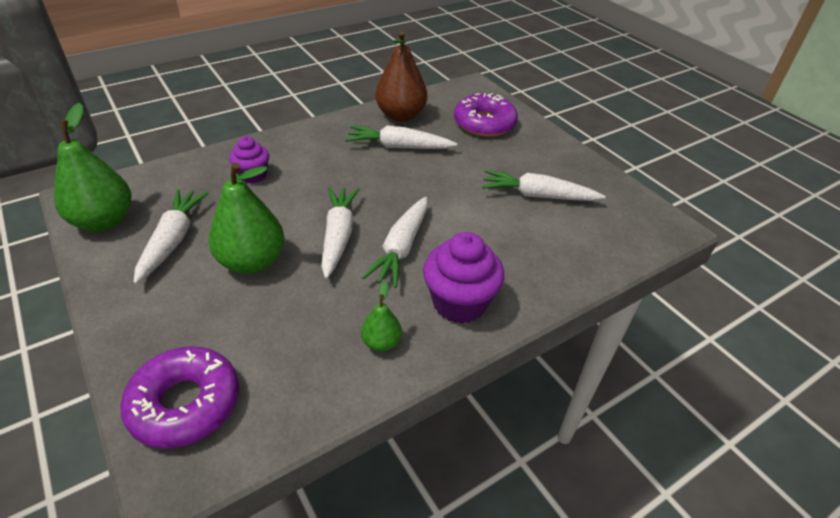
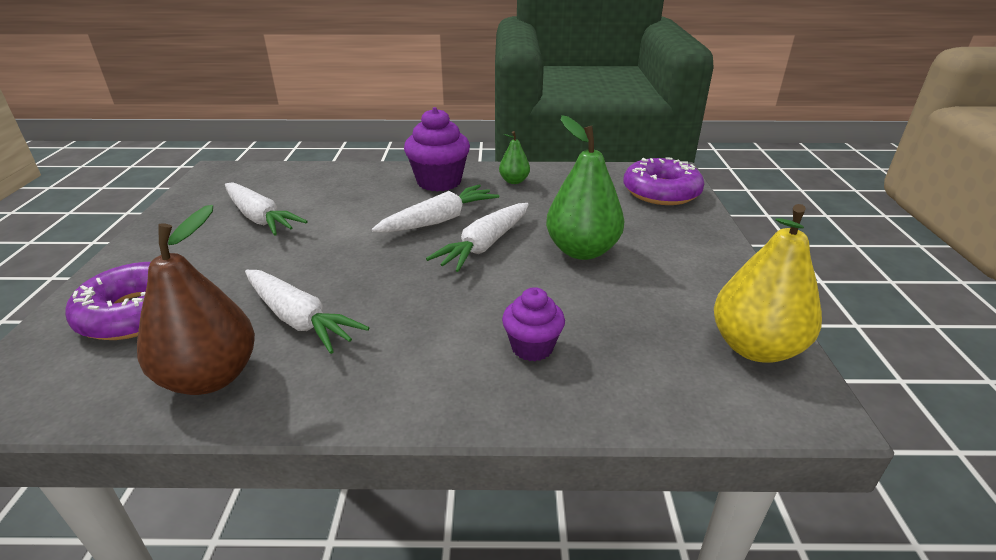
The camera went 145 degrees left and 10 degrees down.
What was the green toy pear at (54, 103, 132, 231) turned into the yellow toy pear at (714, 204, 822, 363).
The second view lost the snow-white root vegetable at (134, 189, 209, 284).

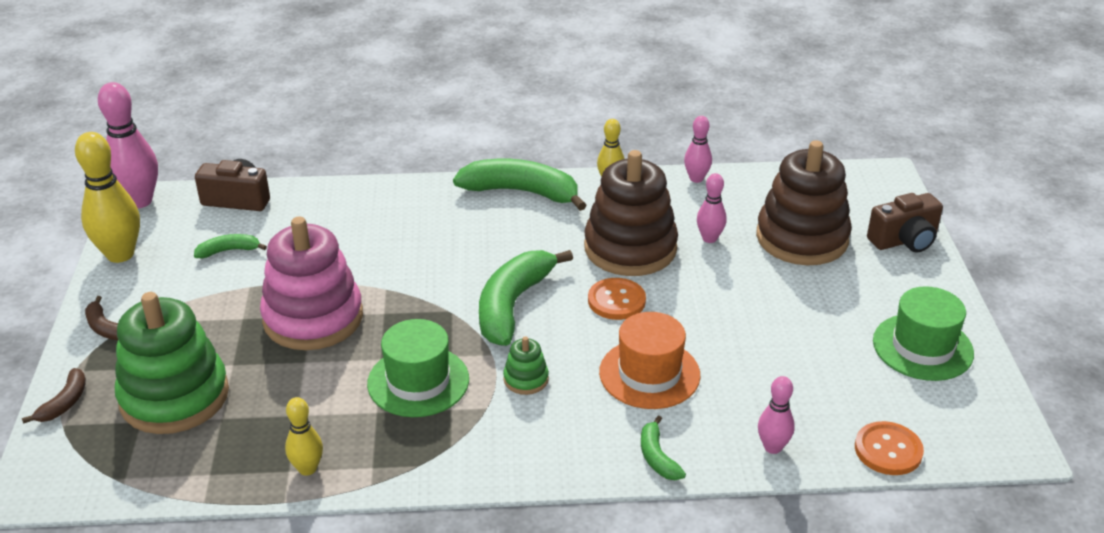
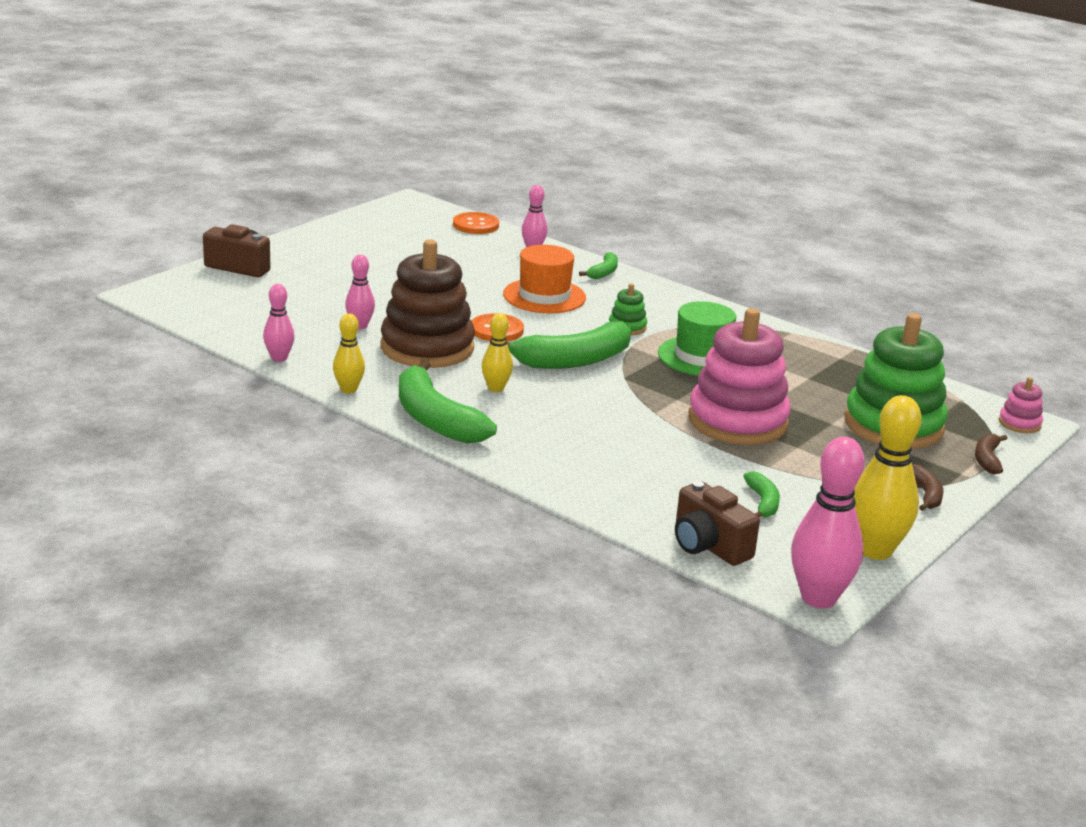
The camera went 140 degrees left and 10 degrees down.
The dark brown toy banana at (22, 368, 86, 424) ended up facing another way, 45 degrees counterclockwise from before.
The green toy banana at (194, 234, 267, 258) ended up facing another way, 120 degrees counterclockwise from before.
The yellow tenpin ended up elsewhere, having gone from (285, 397, 323, 476) to (481, 313, 513, 392).
The second view lost the dark brown stacking toy at (756, 140, 852, 265).
The second view lost the green top hat at (873, 286, 974, 381).
The second view gained the pink stacking toy at (999, 377, 1043, 433).

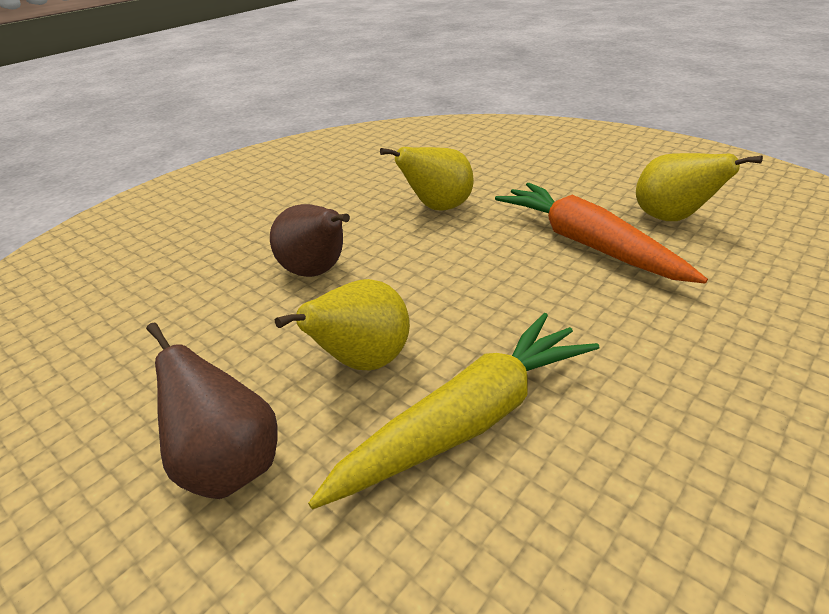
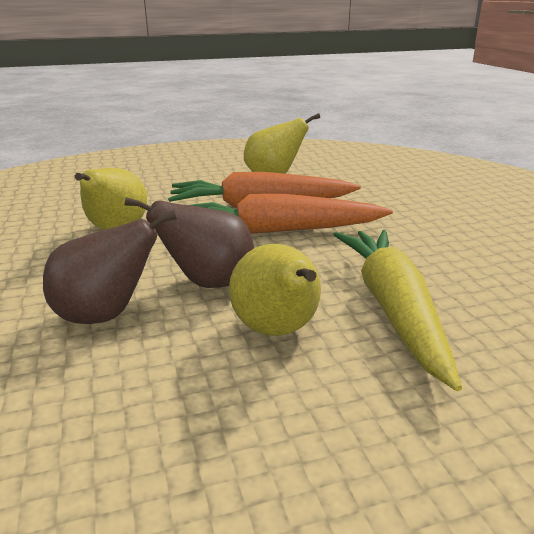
The camera went 60 degrees left and 10 degrees down.
The dark brown toy pear ended up elsewhere, having gone from (146, 322, 278, 499) to (125, 197, 254, 288).
The second view gained the bright orange root vegetable at (191, 194, 393, 234).

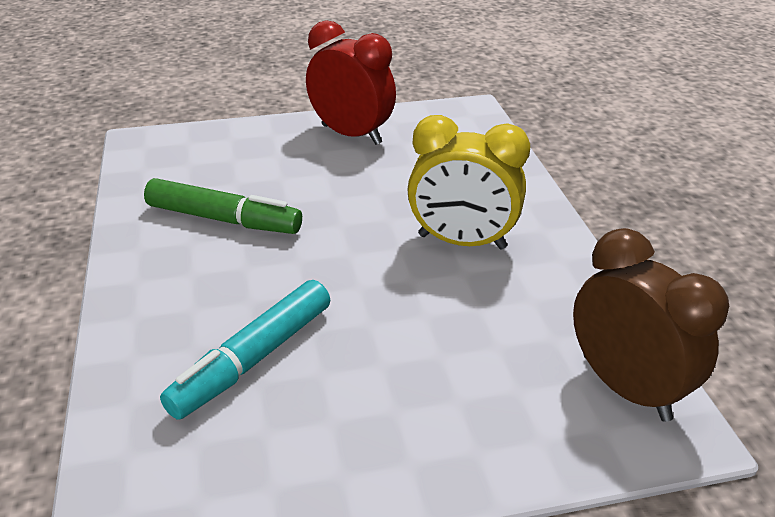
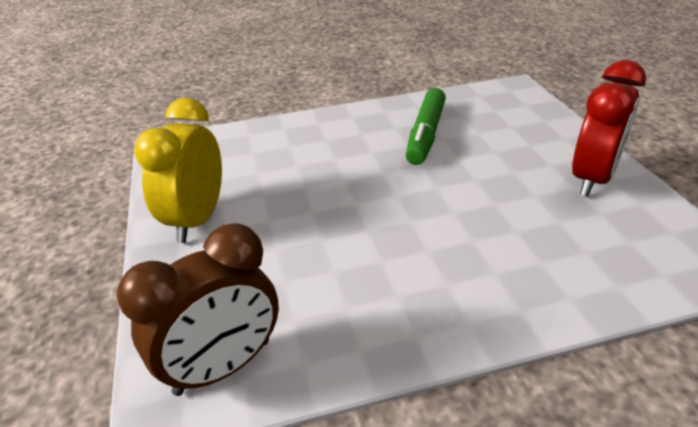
The camera went 90 degrees right and 0 degrees up.
The second view lost the teal marker pen at (160, 280, 330, 420).
The yellow clock ended up elsewhere, having gone from (407, 115, 530, 249) to (134, 98, 222, 243).

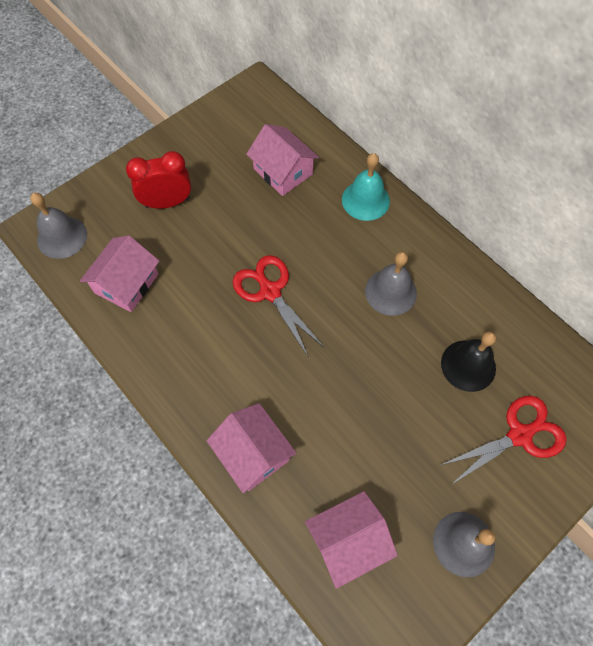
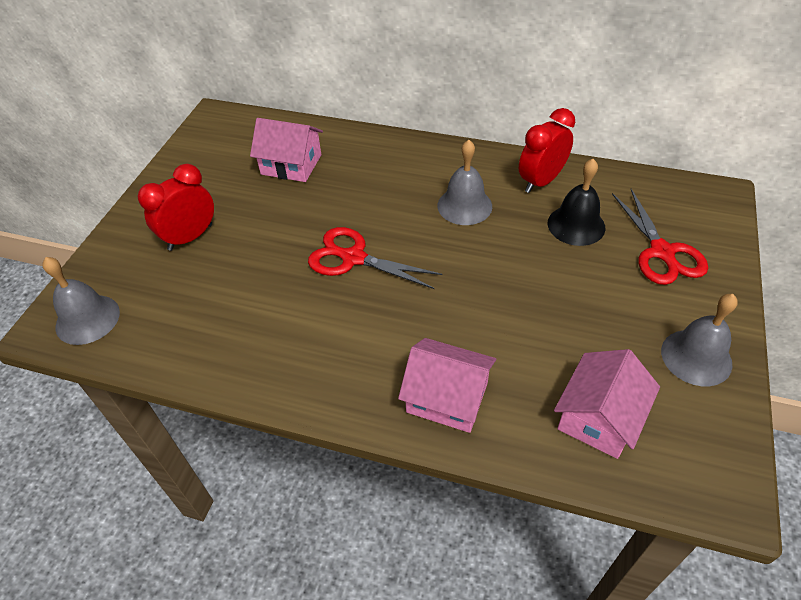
The camera went 30 degrees left and 15 degrees down.
The second view lost the pink cottage at (80, 235, 159, 312).
The second view lost the teal hand bell at (342, 153, 390, 221).
The scarlet scissors at (441, 396, 567, 485) ended up facing another way, 135 degrees clockwise from before.
The second view gained the scarlet clock at (519, 108, 575, 193).

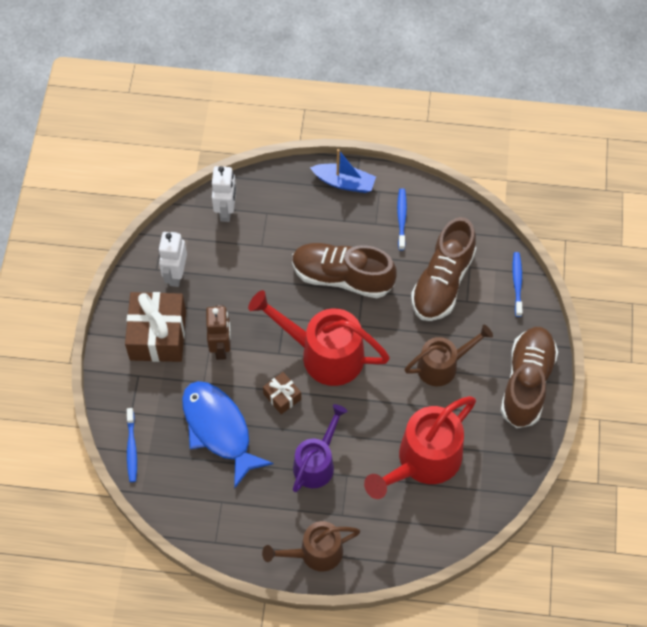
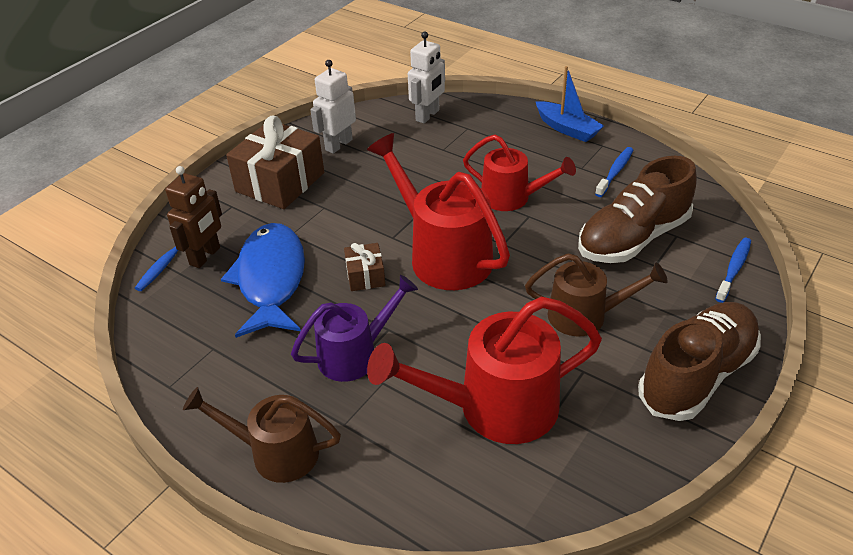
The camera went 30 degrees right and 20 degrees down.
The dark brown robot figure ended up elsewhere, having gone from (206, 305, 231, 360) to (165, 166, 222, 268).
Where the dark brown lace-up shoe stood at (292, 243, 397, 298), the scarlet watering can came to stand at (463, 135, 576, 211).

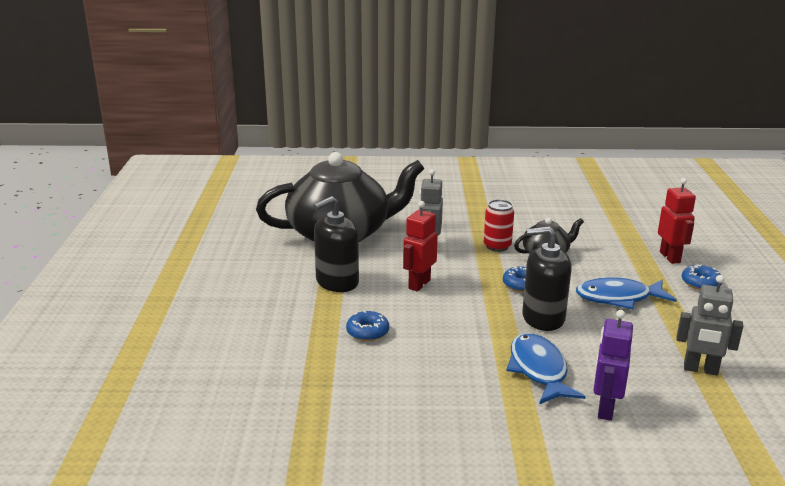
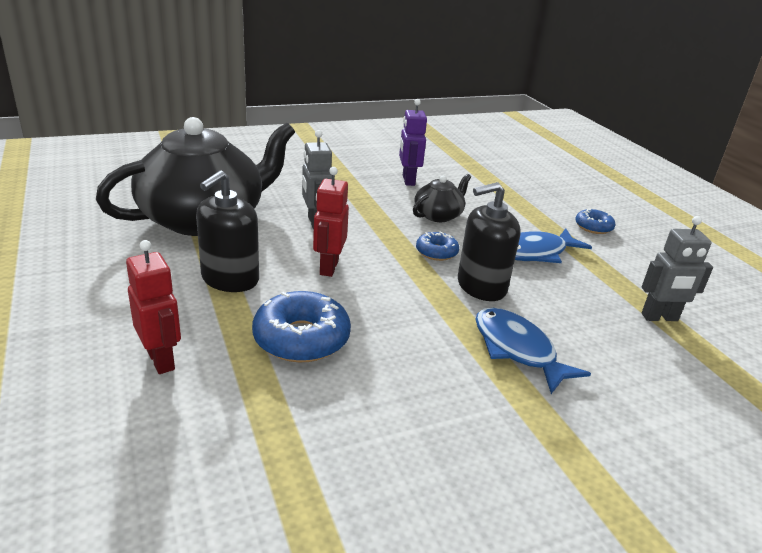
The camera went 25 degrees left and 5 degrees up.
The size of the cobalt donut at (346, 311, 389, 341) changed by a factor of 1.77.
The second view lost the scarlet can at (484, 199, 514, 252).
The royal purple robot figure ended up elsewhere, having gone from (593, 310, 633, 421) to (399, 99, 427, 186).
The scarlet robot figure ended up elsewhere, having gone from (658, 178, 696, 264) to (126, 240, 181, 374).

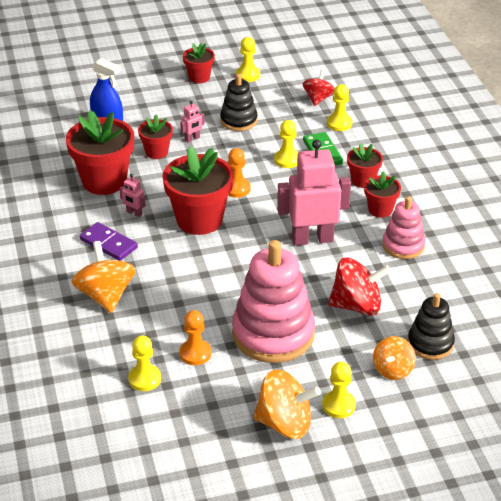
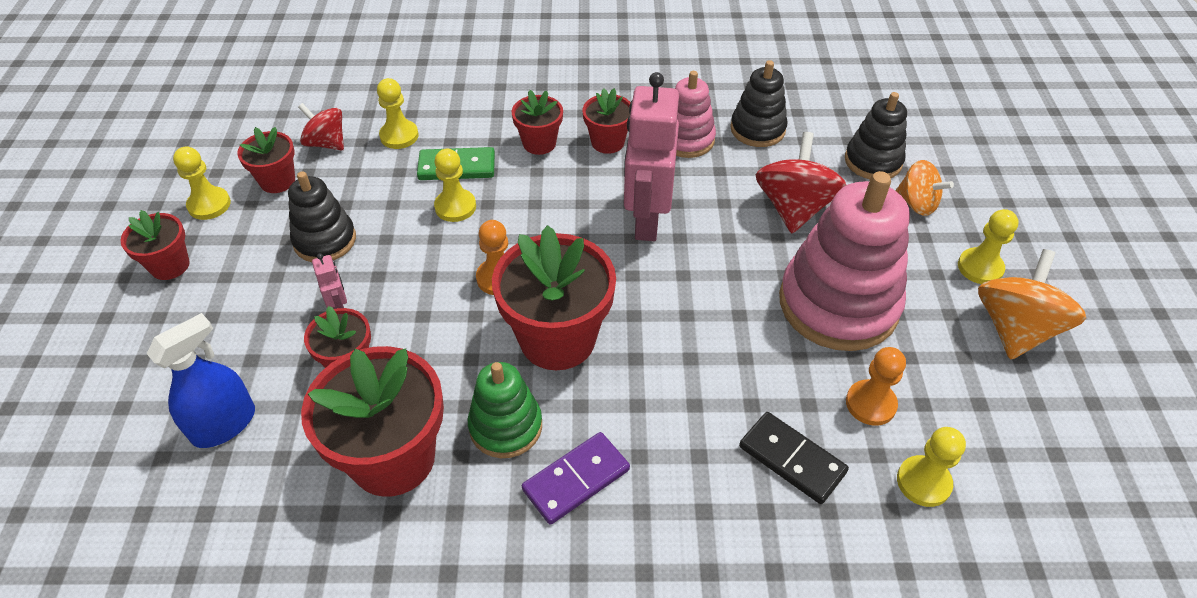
The camera went 75 degrees left and 10 degrees up.
The second view lost the bright orange whirligig at (71, 241, 136, 313).
Where the pink robot figure stood at (119, 174, 145, 217), the green stacking toy came to stand at (468, 362, 542, 458).
The second view gained the scarlet potted plant at (237, 127, 295, 193).
The second view gained the ebony stacking toy at (730, 60, 787, 147).
The second view gained the ebony domino tile at (739, 412, 849, 504).

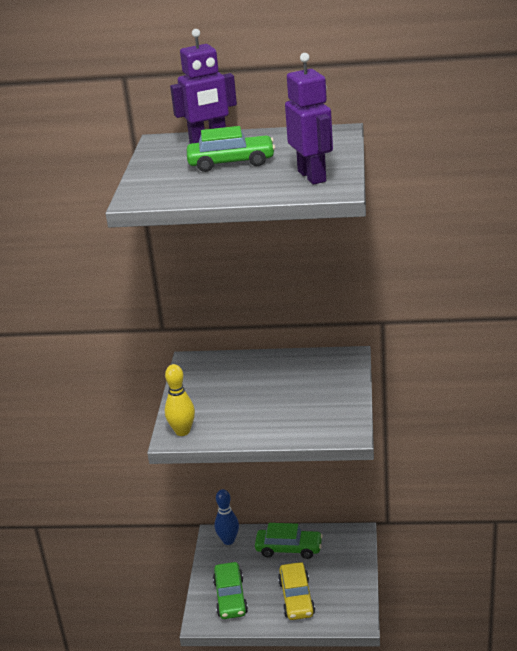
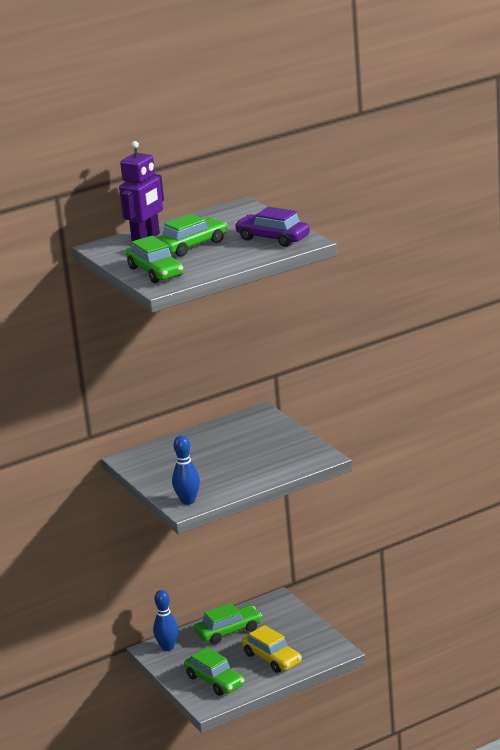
The camera went 35 degrees left and 5 degrees down.
What was the yellow tenpin at (165, 364, 195, 436) turned into the cobalt tenpin at (172, 436, 200, 505).
Where the royal purple robot figure stood at (285, 53, 333, 185), the royal purple toy car came to stand at (234, 207, 310, 247).
The second view gained the green toy car at (126, 236, 184, 283).

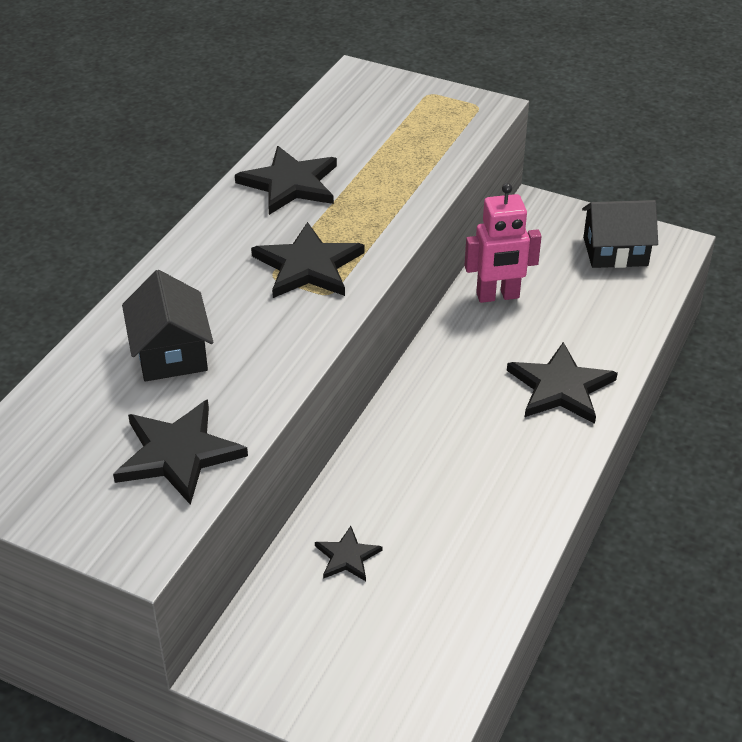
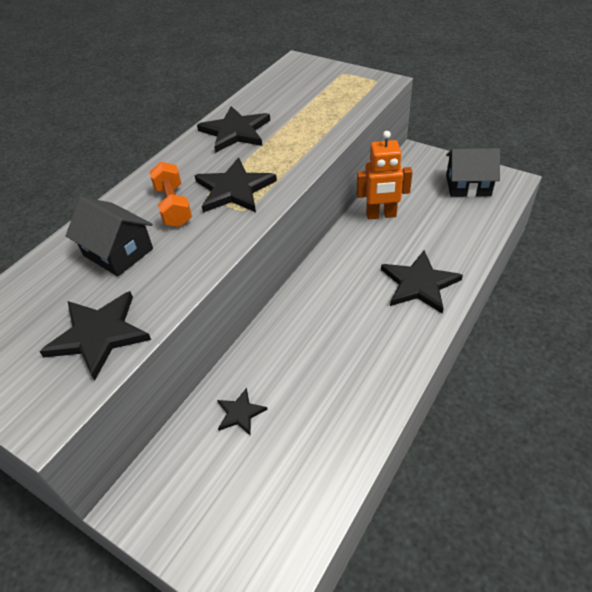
The camera went 10 degrees right and 5 degrees up.
The ebony cottage at (122, 270, 213, 381) ended up facing another way, 45 degrees counterclockwise from before.
What was the pink robot figure at (465, 183, 542, 303) turned into the bright orange robot figure at (357, 131, 413, 219).
The second view gained the bright orange dumbbell at (149, 162, 192, 227).

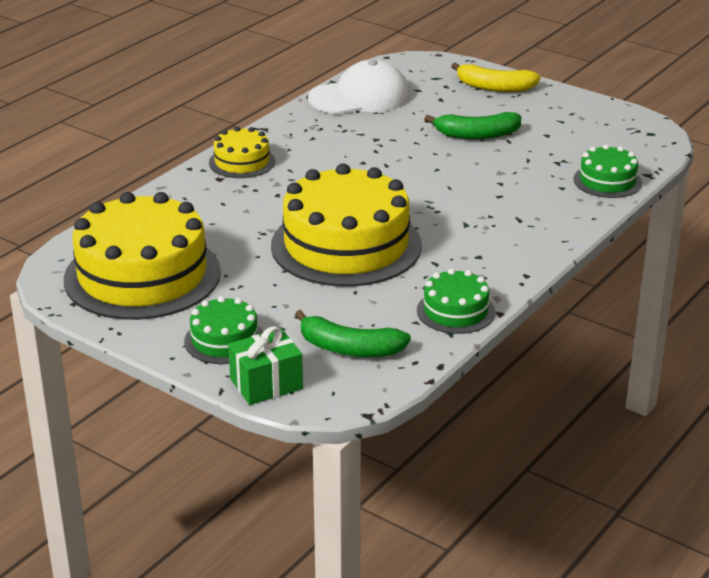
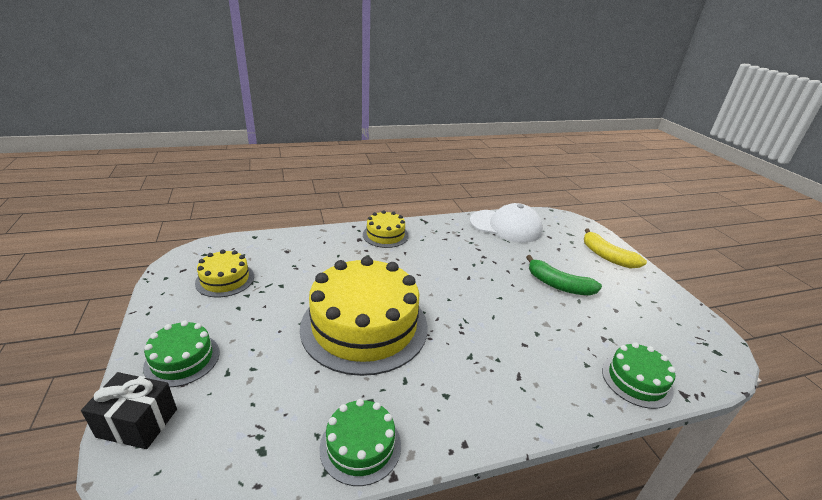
The camera went 35 degrees right and 0 degrees up.
The size of the yellow layer cake at (64, 192, 221, 320) changed by a factor of 0.48.
What was the green wrapped gift at (228, 326, 303, 405) turned into the ebony wrapped gift at (81, 372, 177, 449).
The second view lost the green toy banana at (295, 310, 411, 357).

